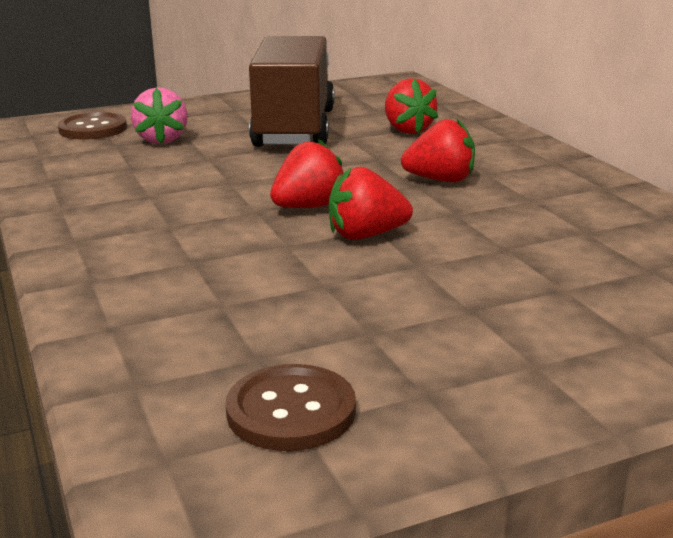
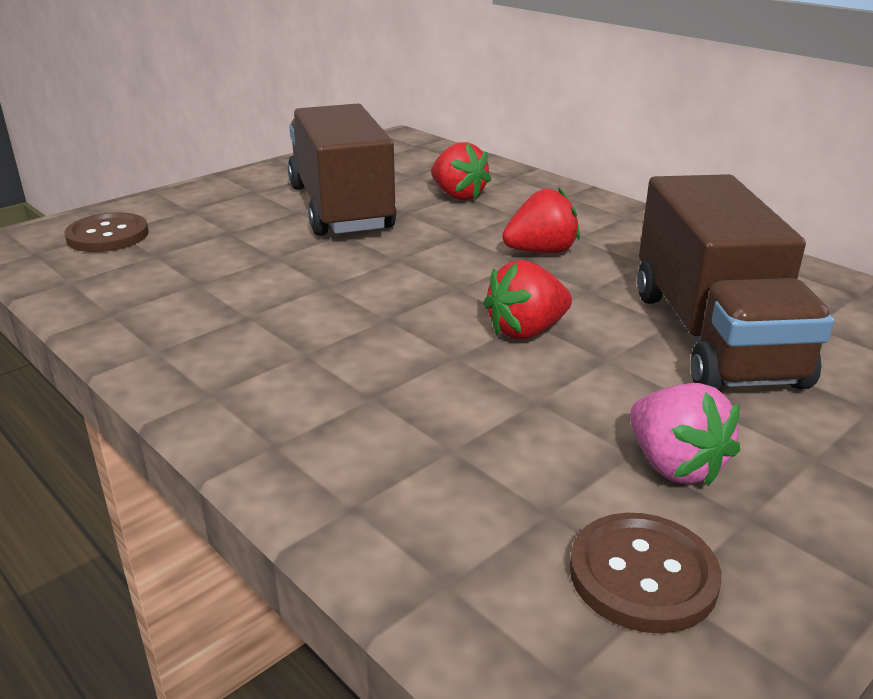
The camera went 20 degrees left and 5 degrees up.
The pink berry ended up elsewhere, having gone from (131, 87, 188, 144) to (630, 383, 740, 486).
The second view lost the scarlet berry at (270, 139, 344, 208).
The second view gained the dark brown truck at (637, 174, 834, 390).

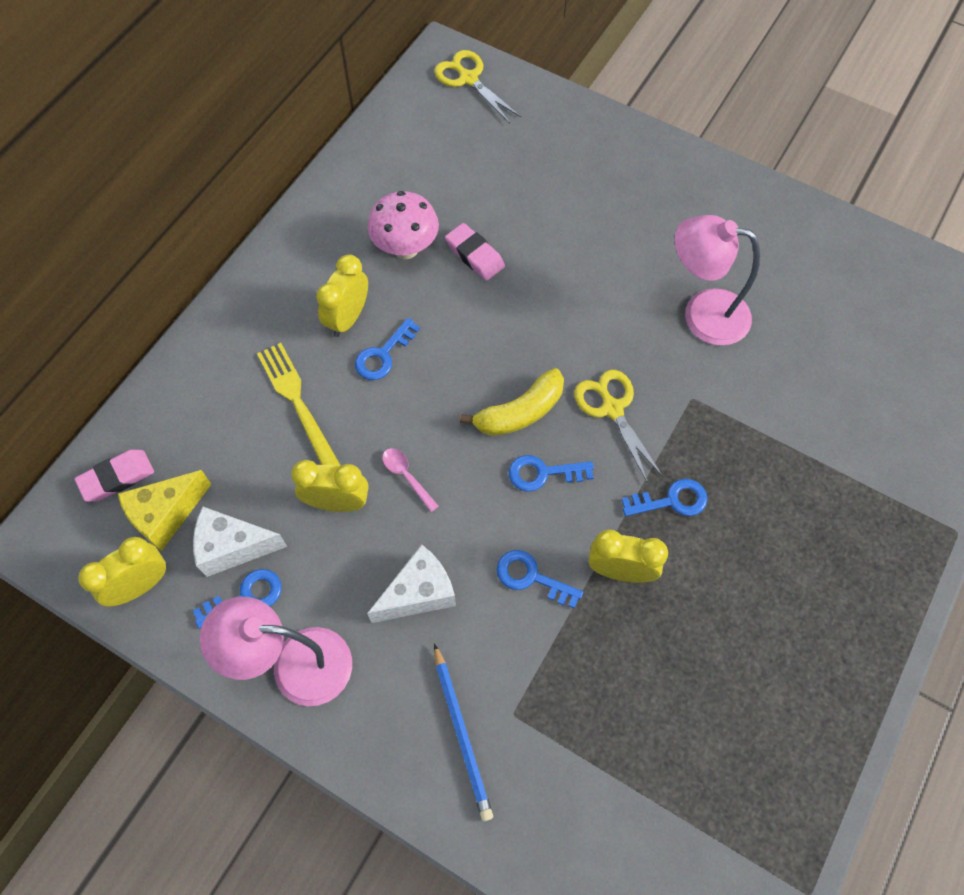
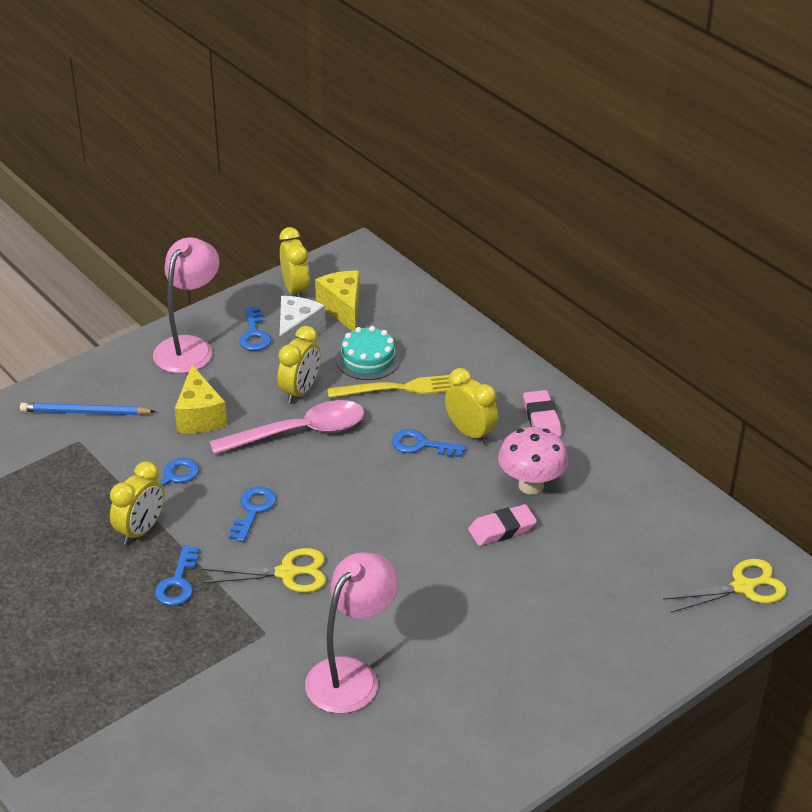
The camera went 110 degrees right and 25 degrees down.
The pink pencil eraser ended up elsewhere, having gone from (75, 450, 154, 502) to (523, 390, 562, 437).
The cobalt latchkey at (355, 318, 420, 380) ended up facing another way, 45 degrees counterclockwise from before.
What was the snow-white piece of cheese at (367, 544, 456, 623) turned into the yellow piece of cheese at (175, 365, 227, 433).
The size of the pink tablespoon at (382, 448, 439, 512) changed by a factor of 2.27.
The second view lost the yellow toy banana at (460, 368, 564, 436).
The second view gained the teal layer cake at (336, 326, 401, 380).

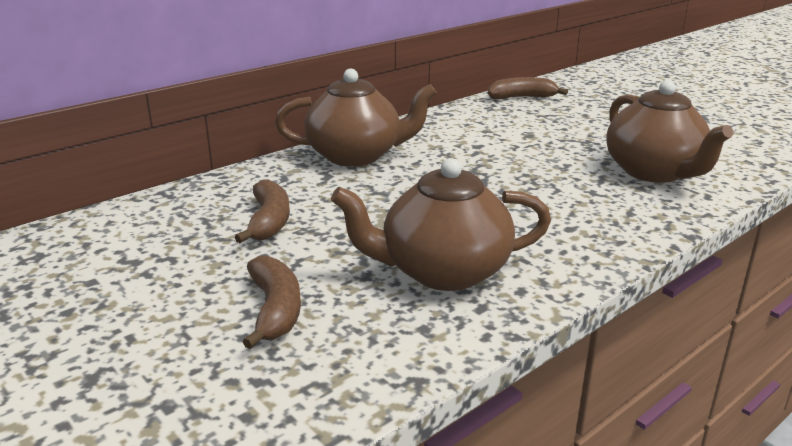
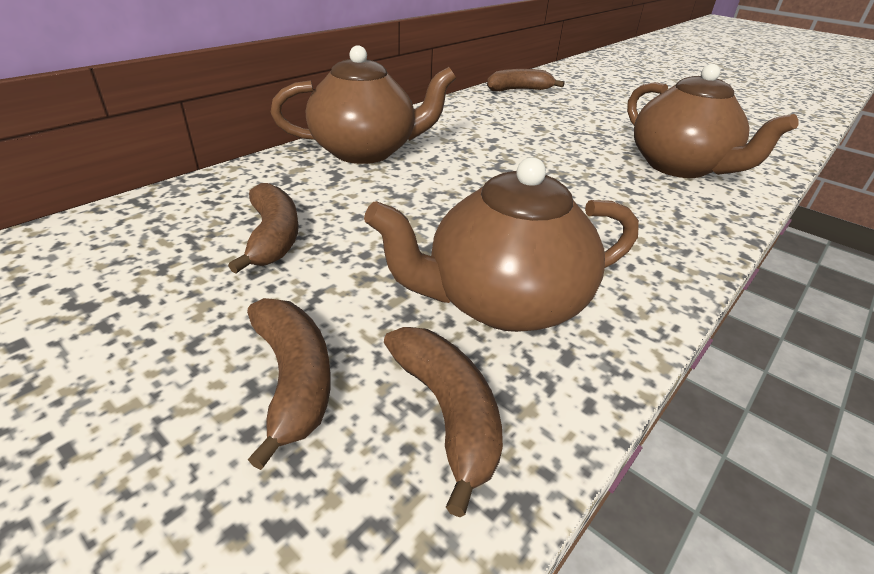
The camera went 10 degrees left and 10 degrees up.
The second view gained the dark brown toy banana at (384, 327, 503, 517).

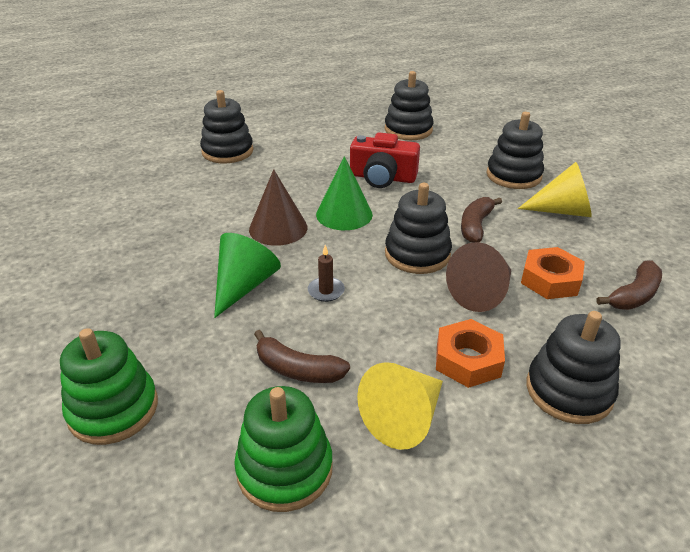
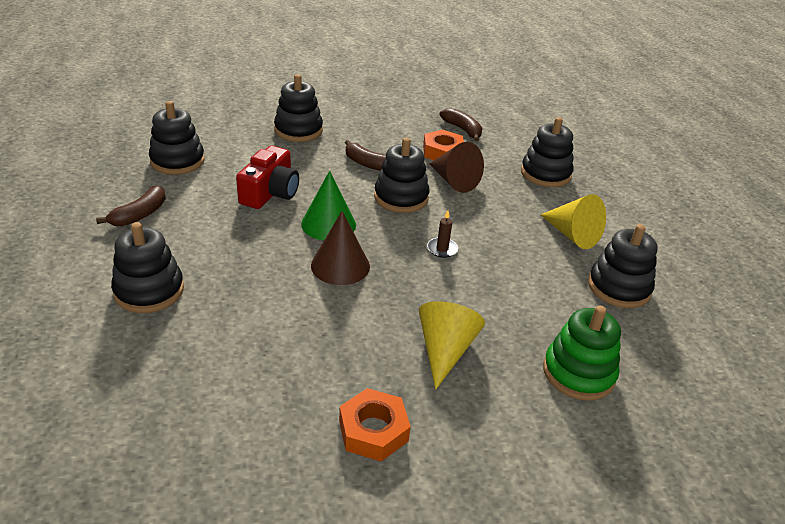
The camera went 85 degrees left and 0 degrees up.
The second view lost the green solid cone at (214, 233, 281, 318).
What was the green stacking toy at (234, 386, 333, 512) turned into the ebony stacking toy at (588, 224, 658, 308).
The dark brown toy banana ended up elsewhere, having gone from (254, 330, 350, 383) to (96, 185, 166, 226).
The bright orange nut ended up elsewhere, having gone from (436, 319, 505, 388) to (339, 388, 411, 462).
The yellow solid cone ended up elsewhere, having gone from (518, 162, 592, 217) to (419, 301, 485, 390).

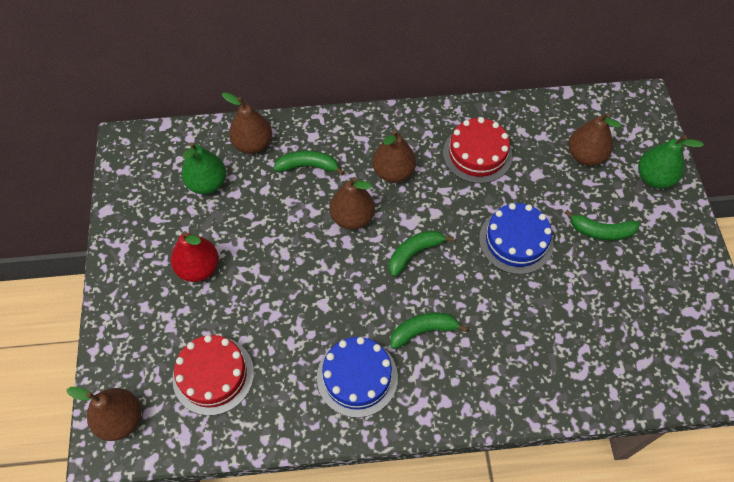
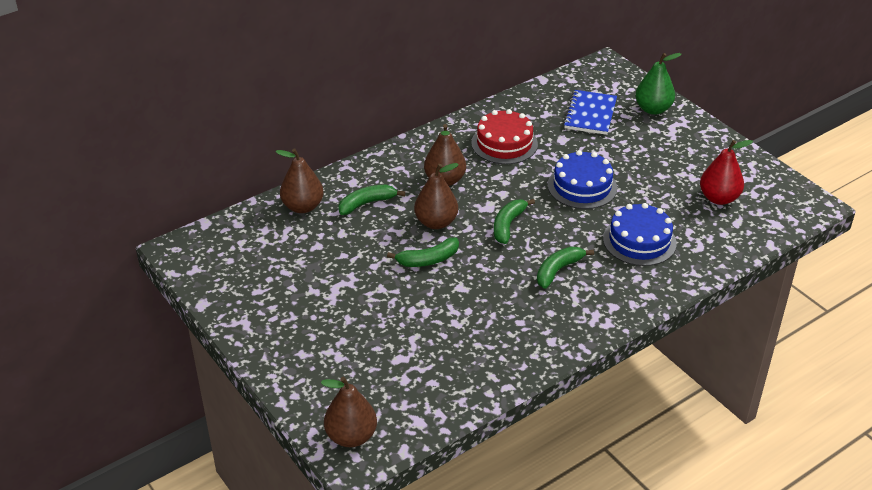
The camera went 30 degrees left and 20 degrees down.
The scarlet toy pear ended up elsewhere, having gone from (171, 231, 219, 282) to (700, 140, 753, 205).
The second view lost the scarlet layer cake at (172, 335, 254, 416).
The second view lost the green toy pear at (181, 142, 226, 194).
The cobalt layer cake ended up elsewhere, having gone from (317, 337, 398, 418) to (603, 203, 677, 266).
The green toy banana ended up elsewhere, having gone from (565, 209, 640, 241) to (387, 237, 459, 267).
Where the dark brown toy pear stood at (569, 113, 621, 166), the cobalt notebook came to stand at (563, 90, 617, 135).

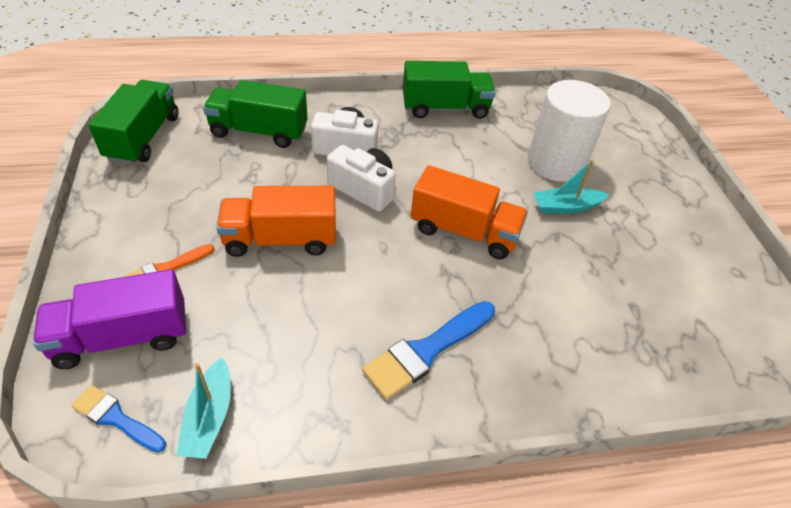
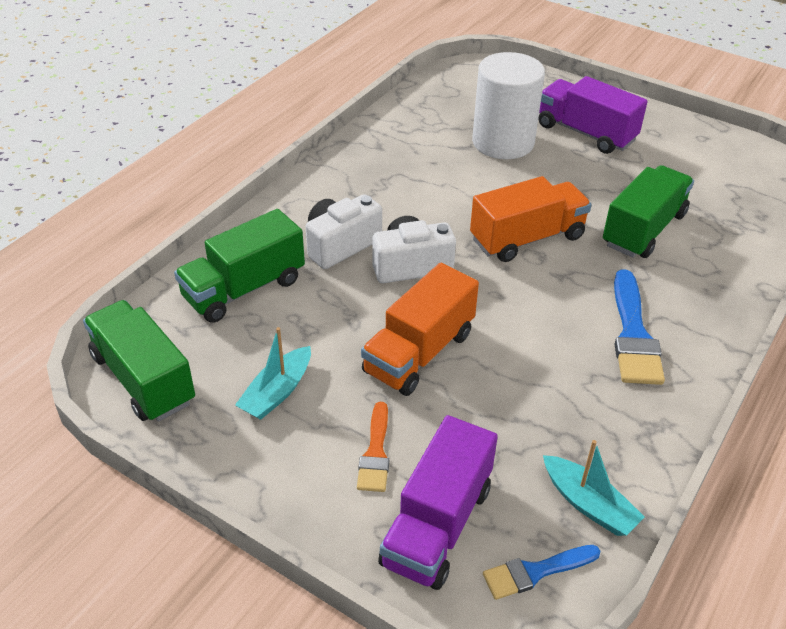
The camera went 45 degrees left and 5 degrees down.
The green truck ended up elsewhere, having gone from (403, 61, 496, 119) to (603, 165, 694, 258).
The teal boat ended up elsewhere, having gone from (533, 160, 609, 214) to (235, 327, 311, 420).
The second view gained the royal purple truck at (539, 76, 648, 154).

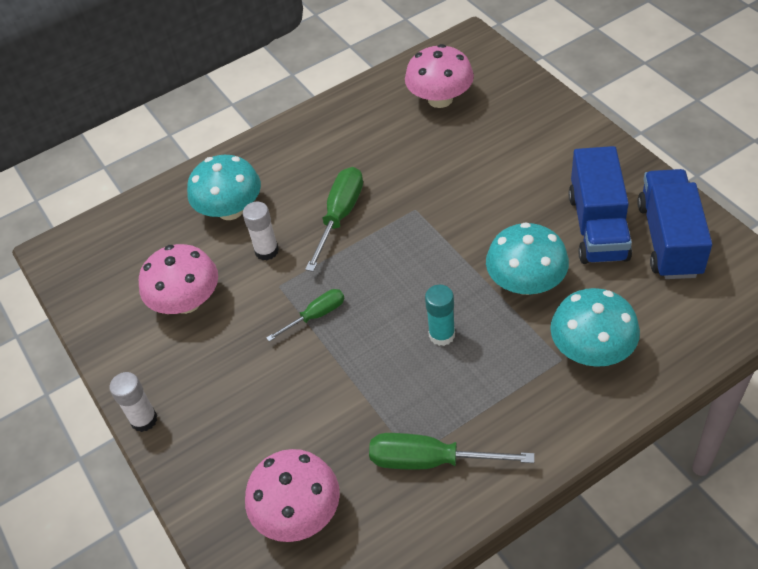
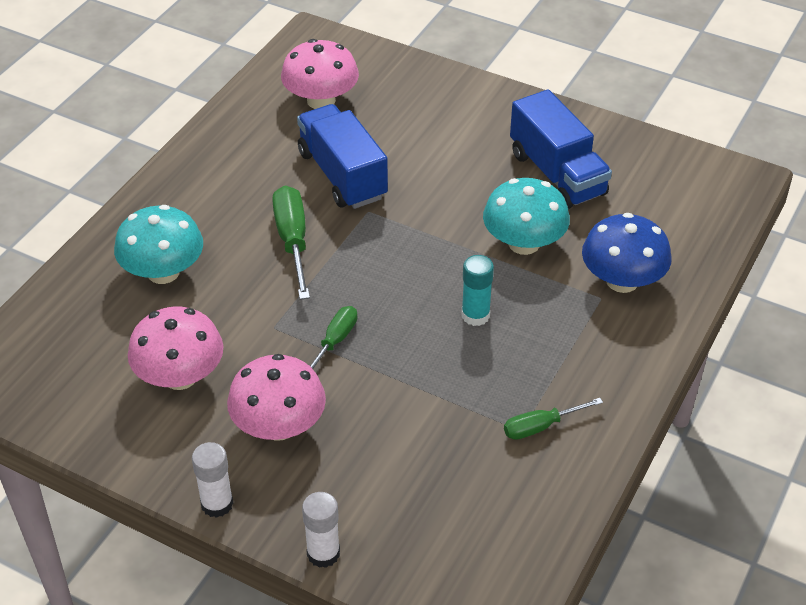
The camera went 35 degrees left and 5 degrees down.
The snow-white glue ended up elsewhere, having gone from (243, 202, 279, 260) to (302, 492, 340, 568).
The pink toadstool ended up elsewhere, having gone from (245, 449, 340, 542) to (227, 354, 326, 441).
The size of the green hand screwdriver at (369, 433, 534, 470) changed by a factor of 0.62.
What was the teal toadstool at (550, 288, 640, 367) turned into the cobalt toadstool at (582, 213, 672, 293).
The cobalt truck ended up elsewhere, having gone from (637, 169, 712, 279) to (297, 104, 388, 209).

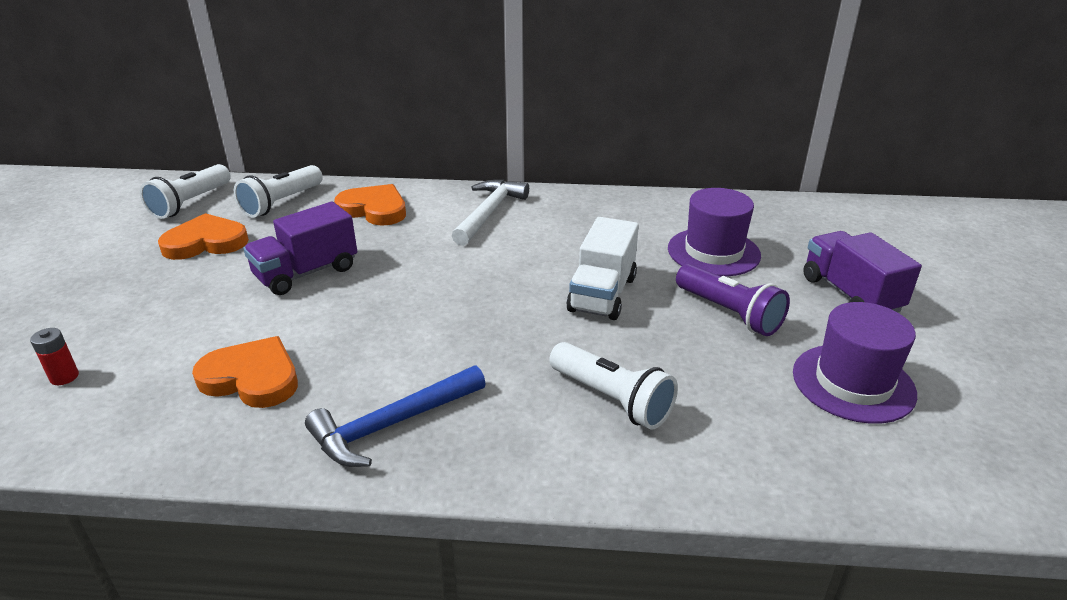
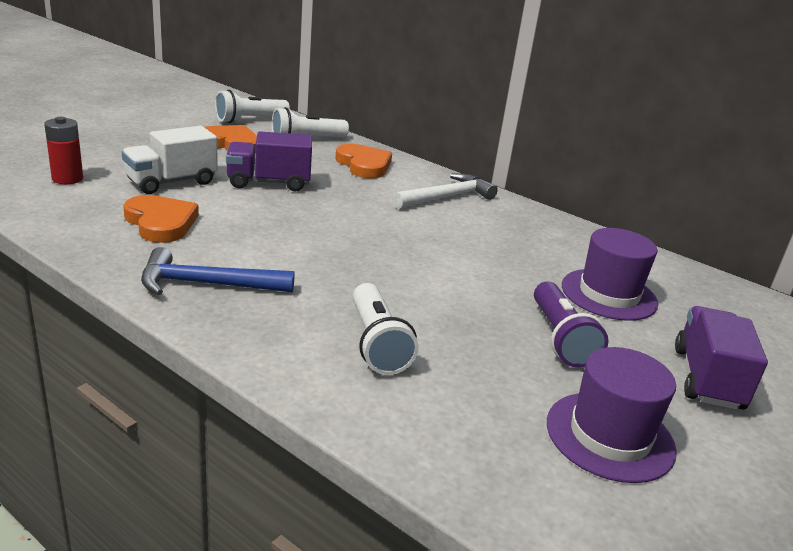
The camera went 30 degrees right and 5 degrees down.
The size of the scarlet battery at (30, 328, 79, 385) changed by a factor of 1.54.
The snow-white truck ended up elsewhere, having gone from (566, 217, 639, 320) to (122, 126, 218, 194).

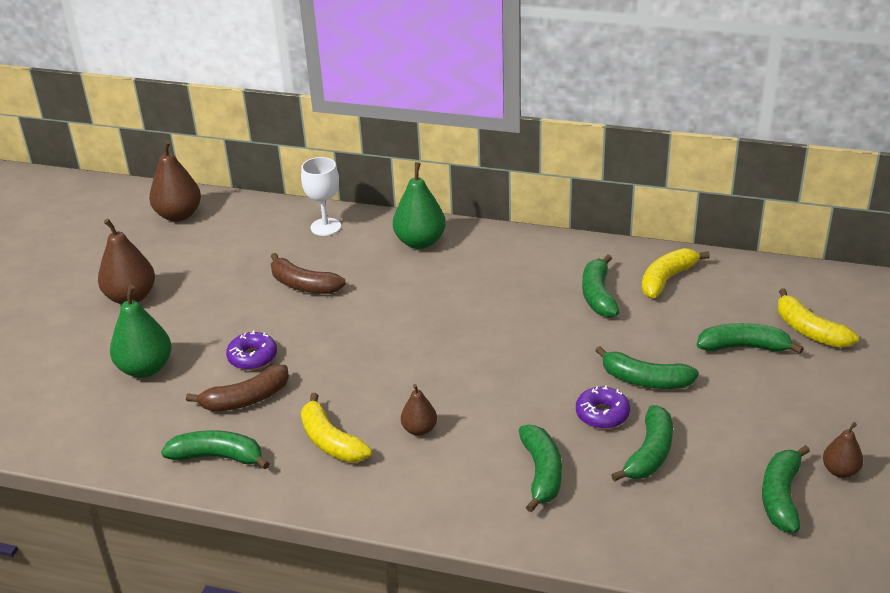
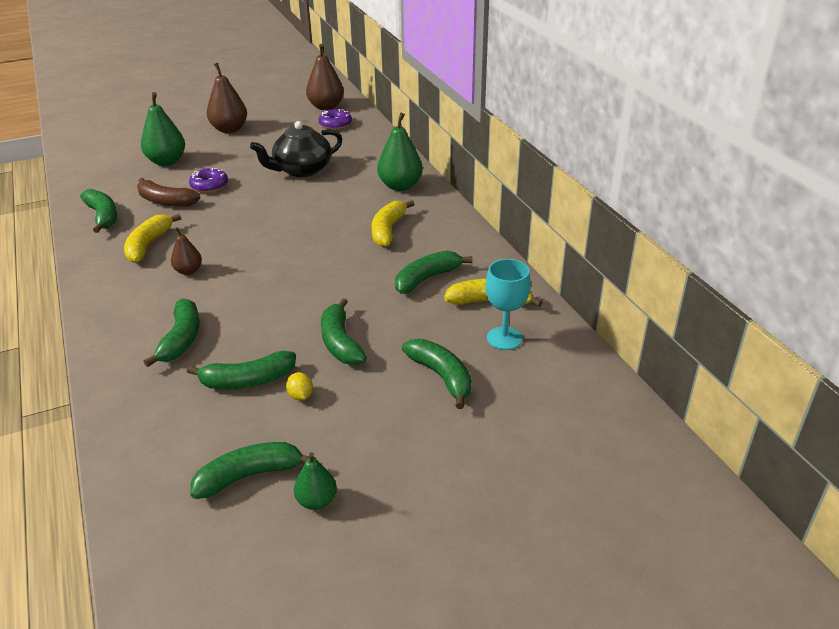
The camera went 50 degrees right and 0 degrees up.
Where the dark brown toy banana stood at (271, 253, 346, 294), the ebony china teapot came to stand at (250, 121, 342, 177).
The second view lost the snow-white chalice at (301, 157, 341, 236).
The green toy banana at (519, 425, 562, 513) ended up facing another way, 45 degrees counterclockwise from before.
The royal purple donut ended up elsewhere, having gone from (576, 385, 630, 429) to (319, 109, 352, 130).
The yellow toy banana ended up elsewhere, having gone from (778, 289, 859, 348) to (371, 200, 414, 247).
What was the dark brown toy pear at (823, 422, 863, 478) turned into the green toy pear at (294, 452, 337, 510).
The second view gained the yellow citrus fruit at (286, 372, 313, 401).
The second view gained the teal chalice at (486, 259, 531, 350).

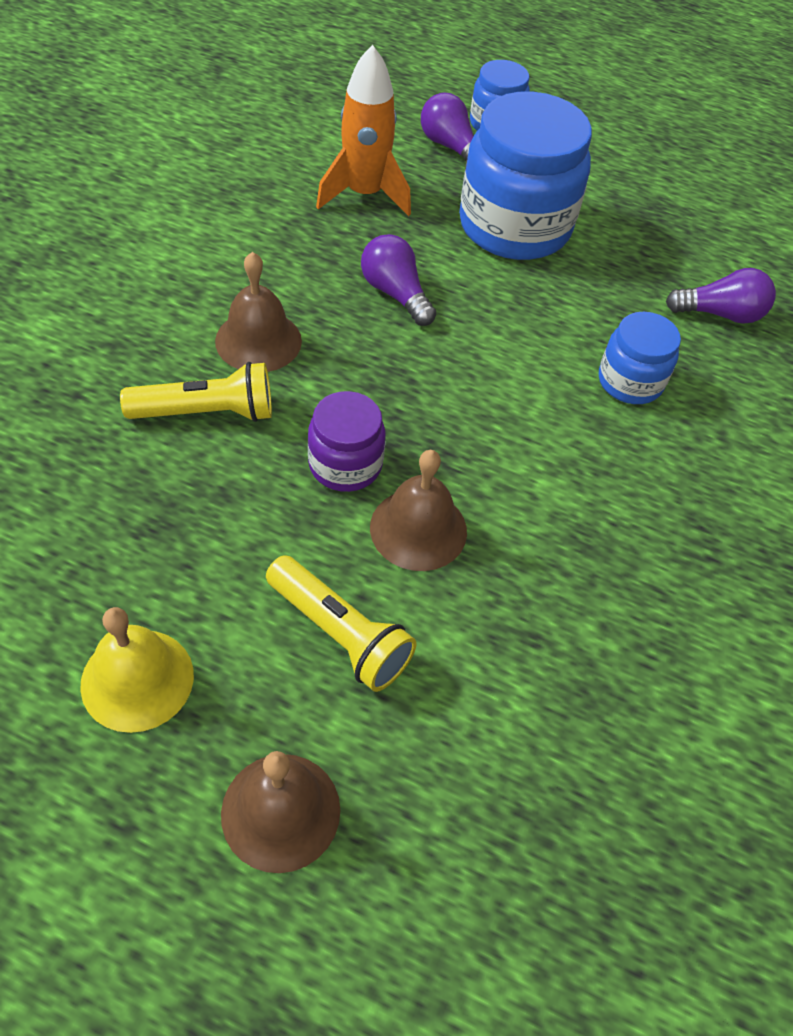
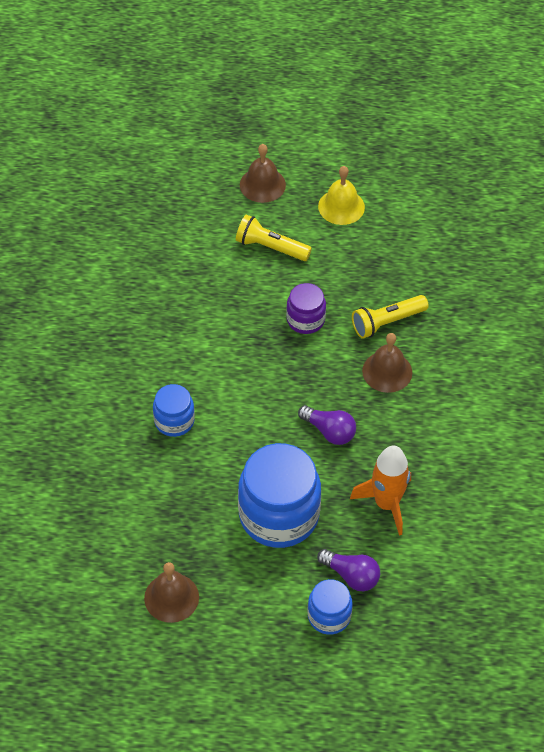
The camera went 165 degrees right and 0 degrees up.
The dark brown hand bell ended up elsewhere, having gone from (370, 450, 467, 571) to (144, 562, 199, 623).
The second view lost the royal purple bulb at (666, 268, 776, 324).

